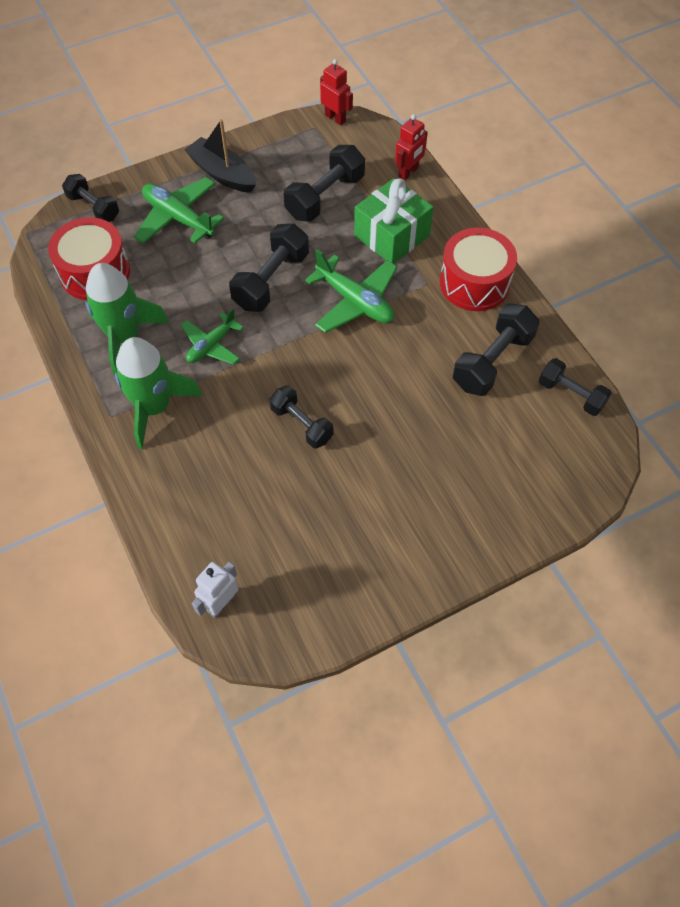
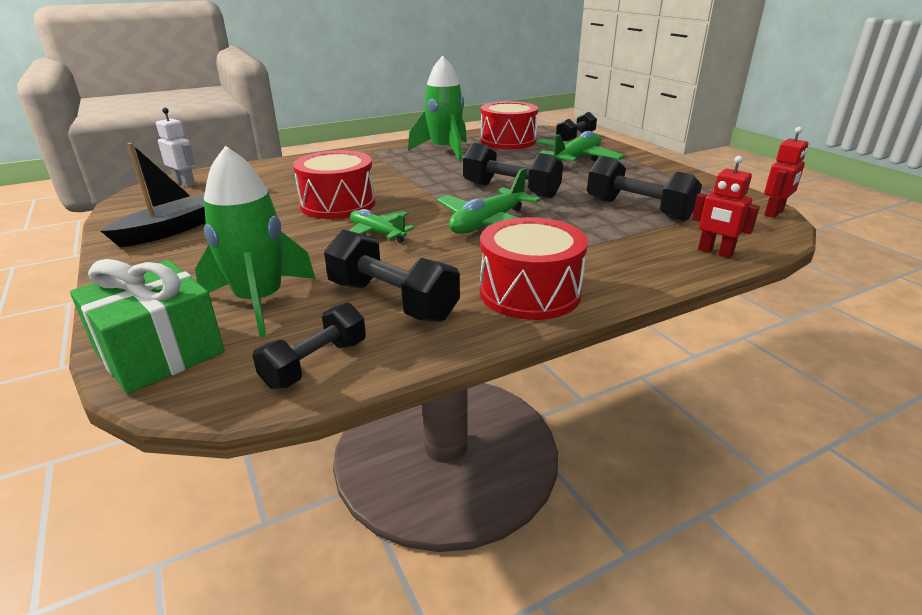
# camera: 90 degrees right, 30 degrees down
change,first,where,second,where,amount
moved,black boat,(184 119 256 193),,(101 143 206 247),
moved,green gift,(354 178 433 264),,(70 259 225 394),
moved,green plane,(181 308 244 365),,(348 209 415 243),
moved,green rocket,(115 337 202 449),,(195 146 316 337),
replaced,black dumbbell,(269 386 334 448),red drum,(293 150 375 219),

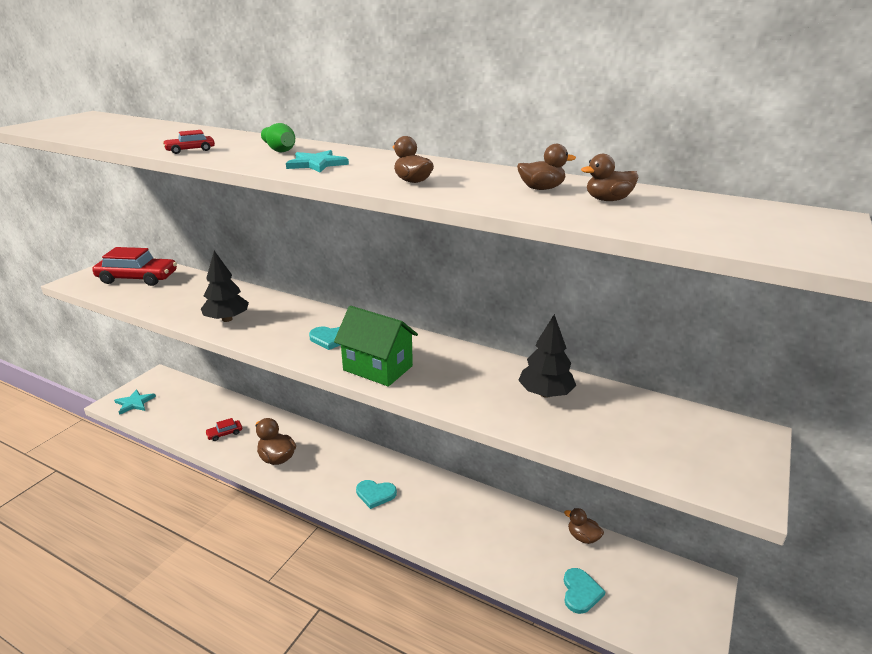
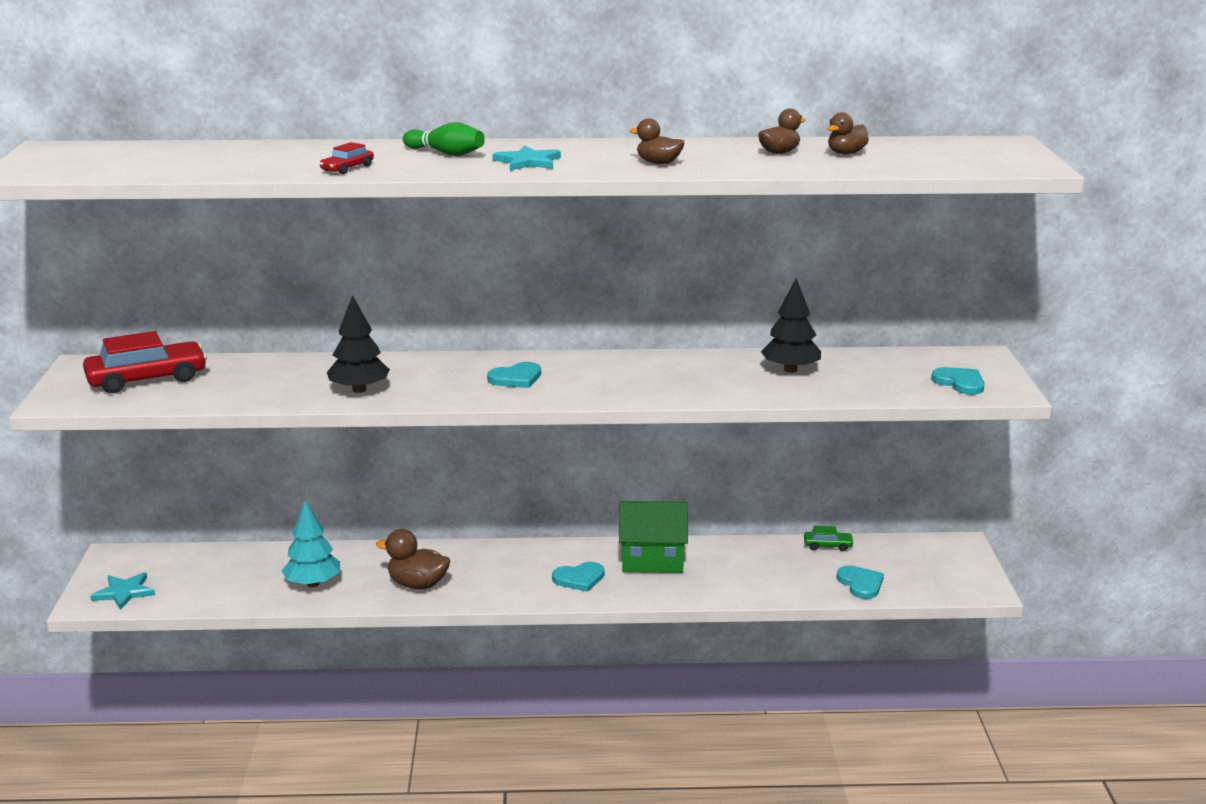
# camera: 30 degrees left, 5 degrees down
change,first,where,second,where,amount
moved,green house,(334 306 418 387),,(619 501 688 573),
replaced,red car,(205 418 242 441),turquoise tree,(282 501 340 587),
replaced,brown duck,(564 508 604 544),green car,(804 526 854 551),
added,,,turquoise heart,(931 367 985 395),

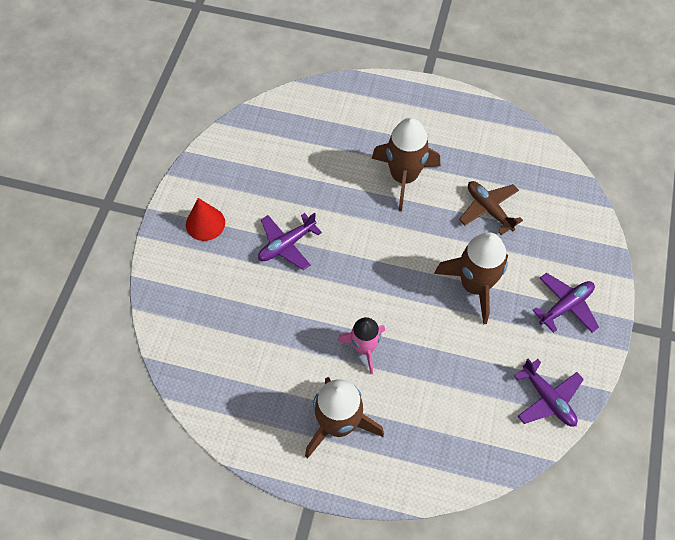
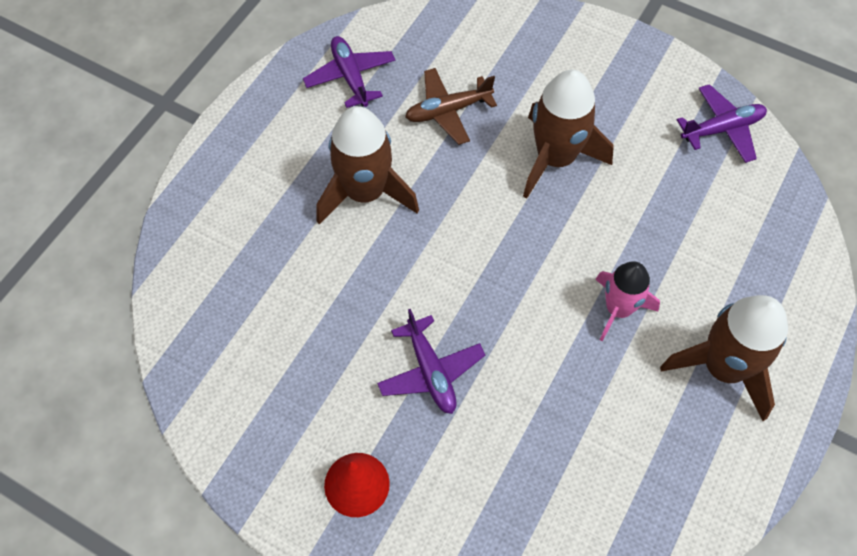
# camera: 75 degrees left, 0 degrees up
change,first,where,second,where,amount
moved,purple plane,(532 273 599 333),,(303 36 396 108),

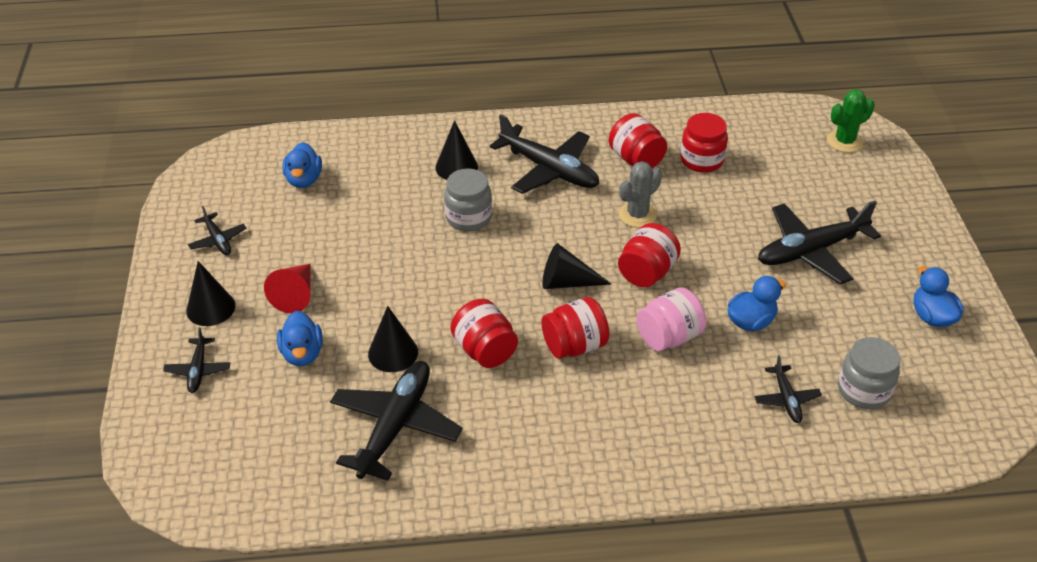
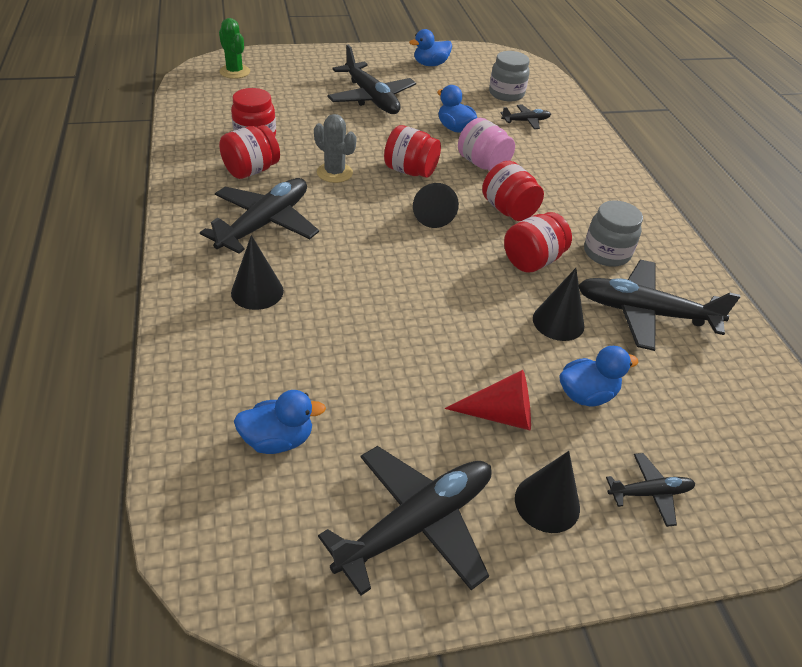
# camera: 100 degrees left, 0 degrees up
change,first,where,second,where,amount
moved,grey jar,(444 169 492 231),,(584 200 643 267),
resized,black plane,(188 206 246 255),,(318 446 492 596),x2.01

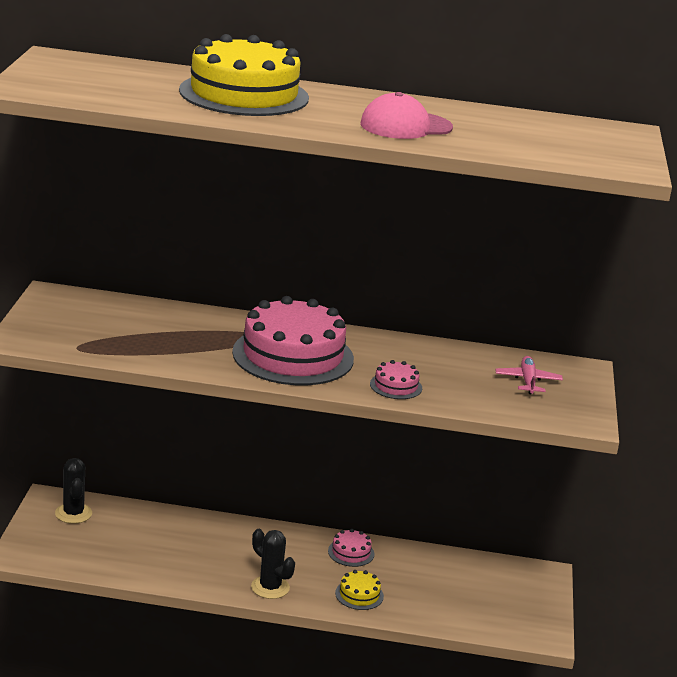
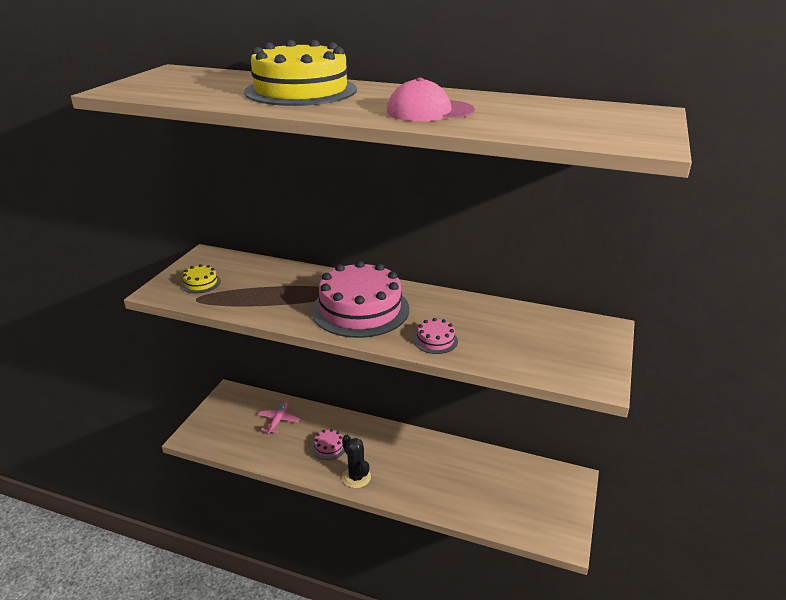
# camera: 15 degrees right, 5 degrees up
change,first,where,second,where,amount
moved,pink plane,(495 356 563 394),,(258 402 300 434),
removed,black cactus,(55 458 92 524),,,
moved,pink cake,(328 529 374 567),,(312 429 345 460),
moved,yellow cake,(335 570 384 610),,(181 264 221 293),

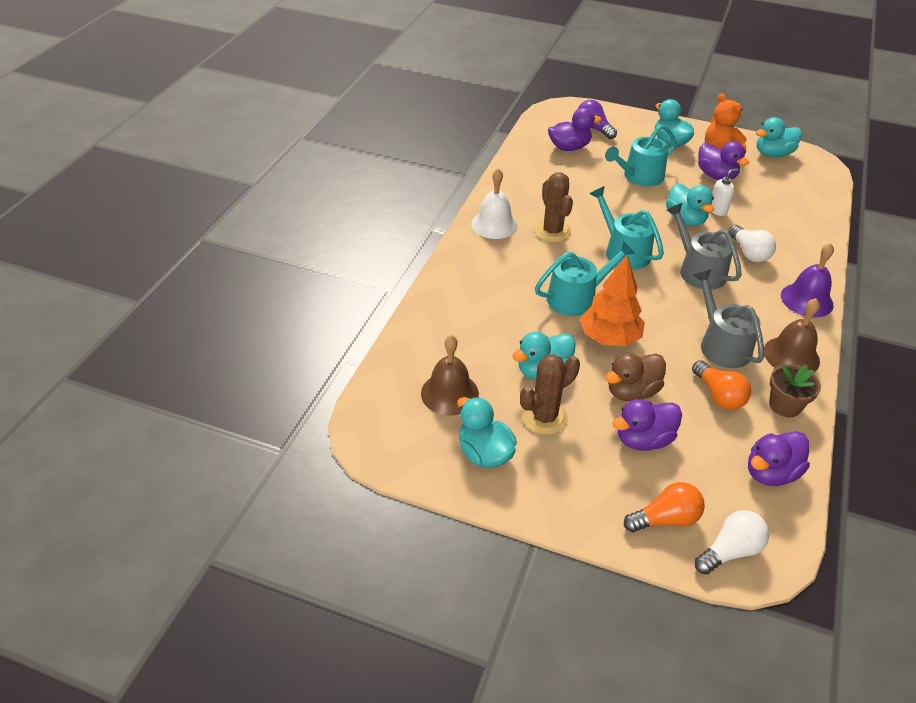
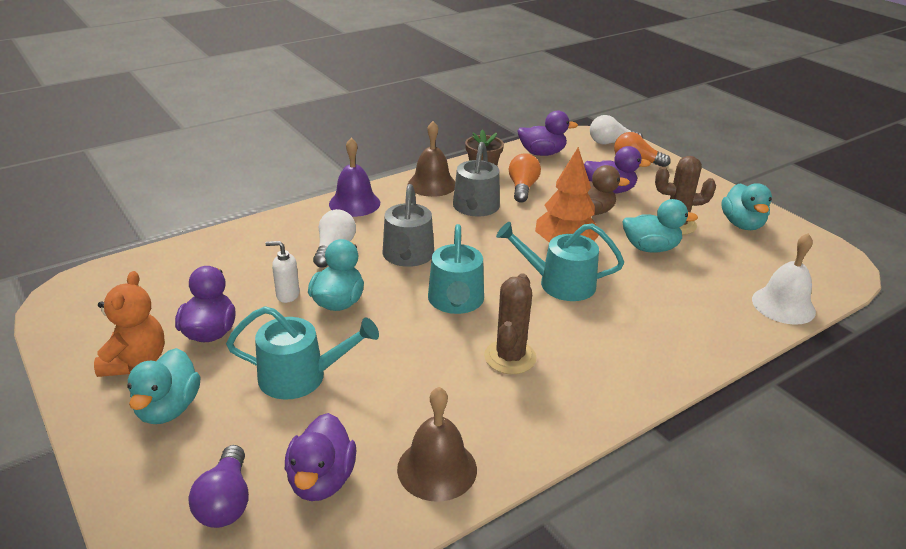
# camera: 145 degrees left, 10 degrees down
change,first,where,second,where,amount
turned,purple duck,(548 108 601 151),,(285 413 356 501),105 degrees counterclockwise
removed,turquoise duck,(756 117 802 157),,,
moved,white bell,(471 168 518 239),,(752 233 816 325),
moved,brown bell,(421 335 479 416),,(397 387 477 502),

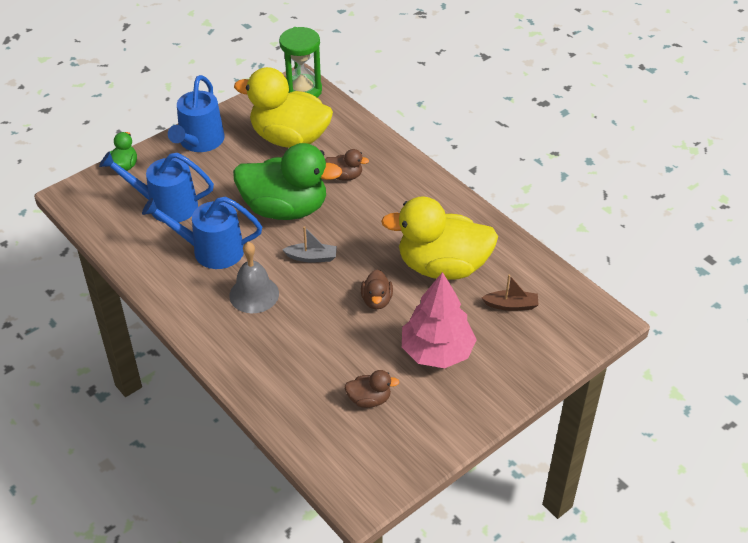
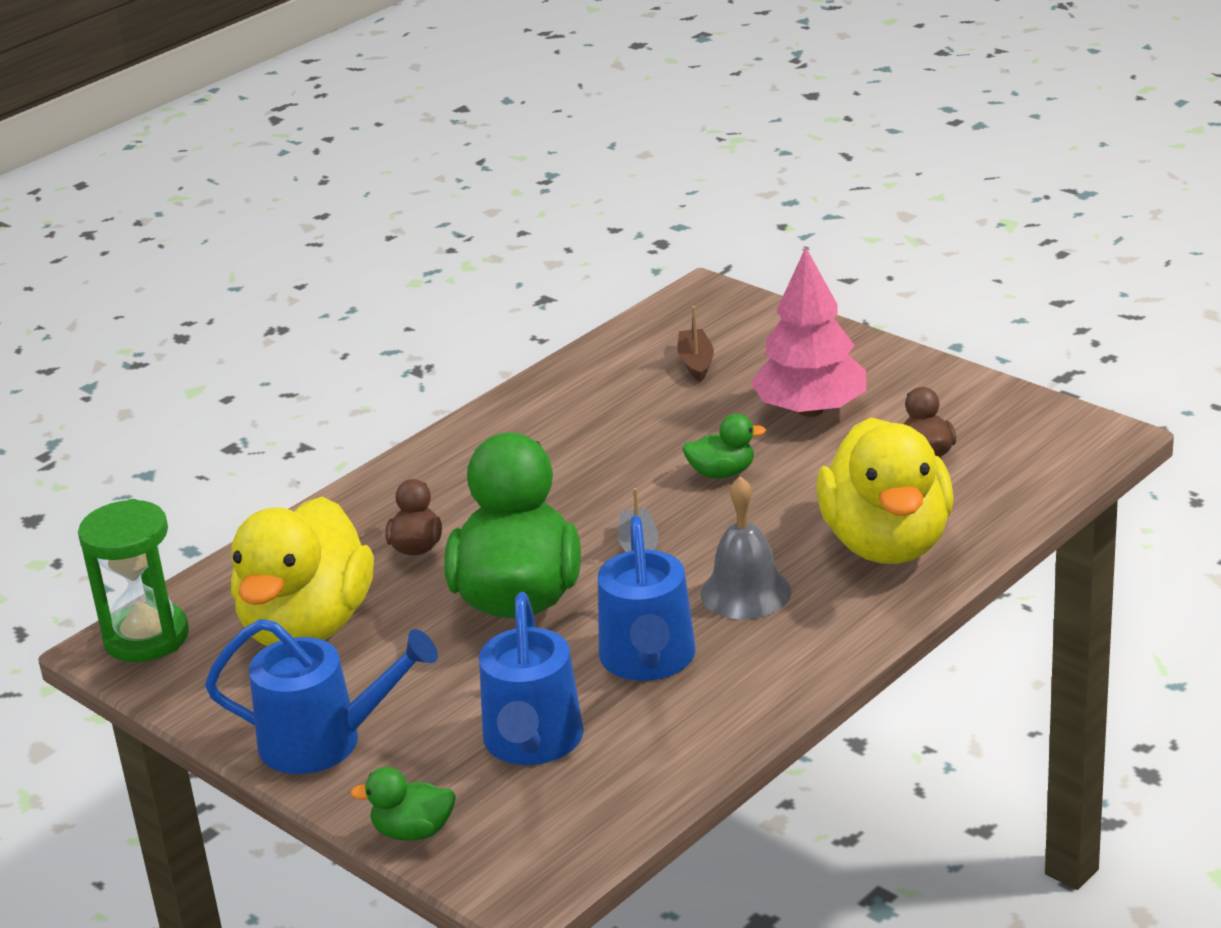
# camera: 95 degrees left, 15 degrees down
change,first,where,second,where,amount
moved,yellow duck,(381 196 498 280),,(816 417 954 564),
recoloured,brown duck,(361 270 393 310),green duck,(682 414 766 479),

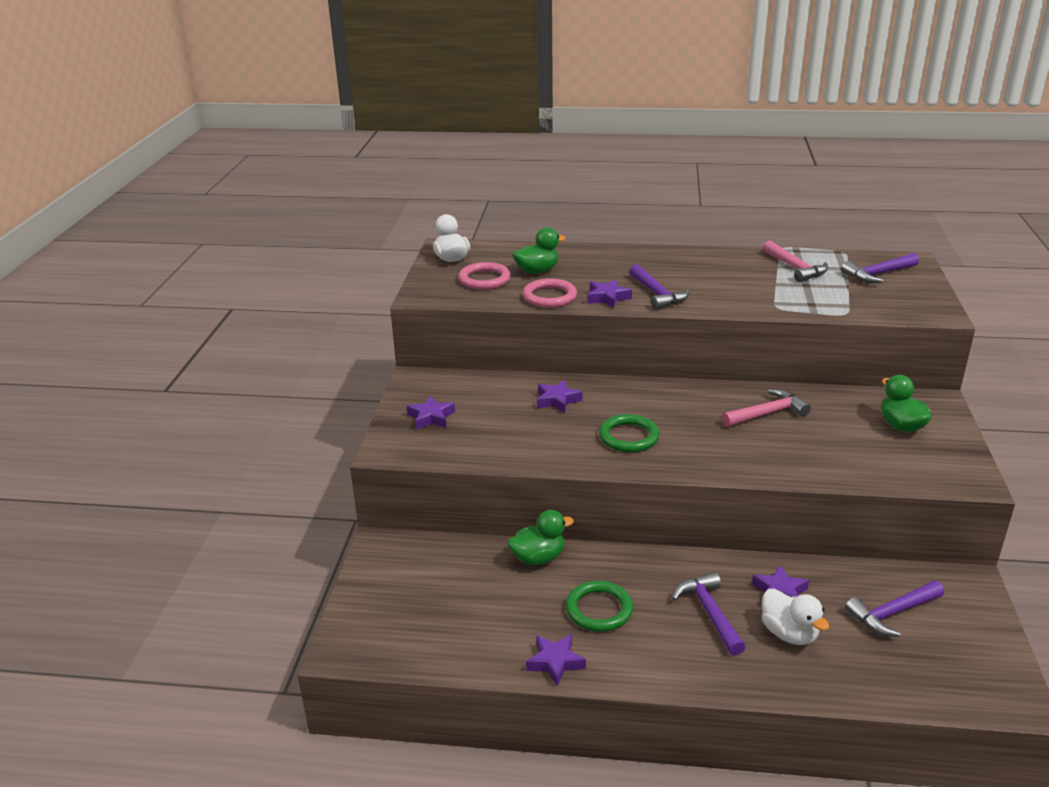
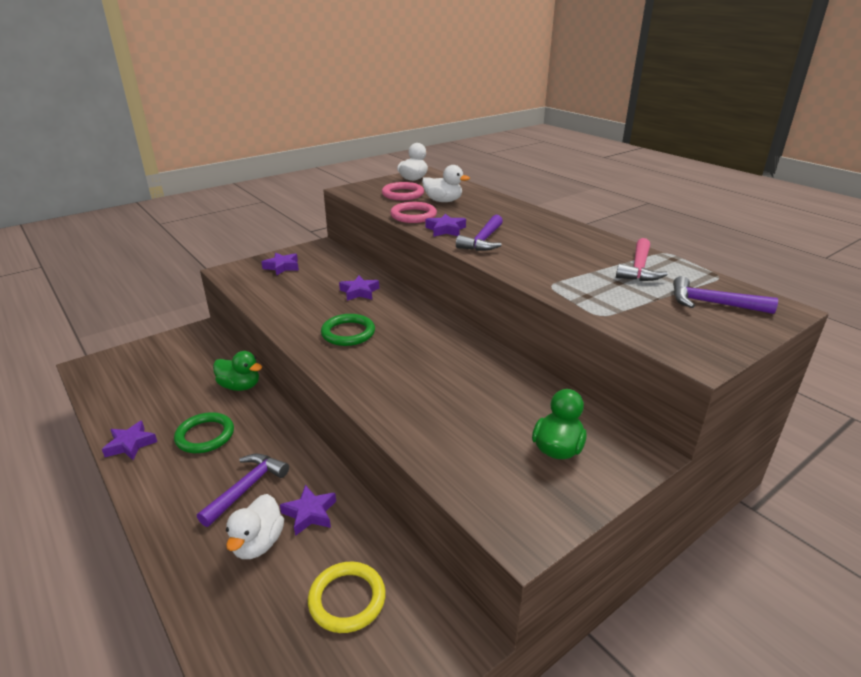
# camera: 45 degrees right, 0 degrees up
change,first,where,second,where,amount
recoloured,green duck,(512 227 566 274),white duck,(422 165 470 202),
removed,pink hammer,(722 389 811 427),,,
replaced,purple hammer,(845 580 944 637),yellow ring,(308 562 386 633),

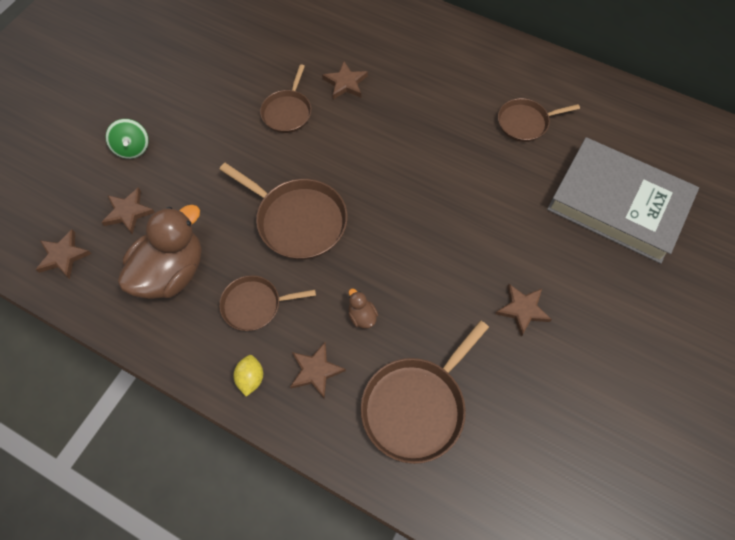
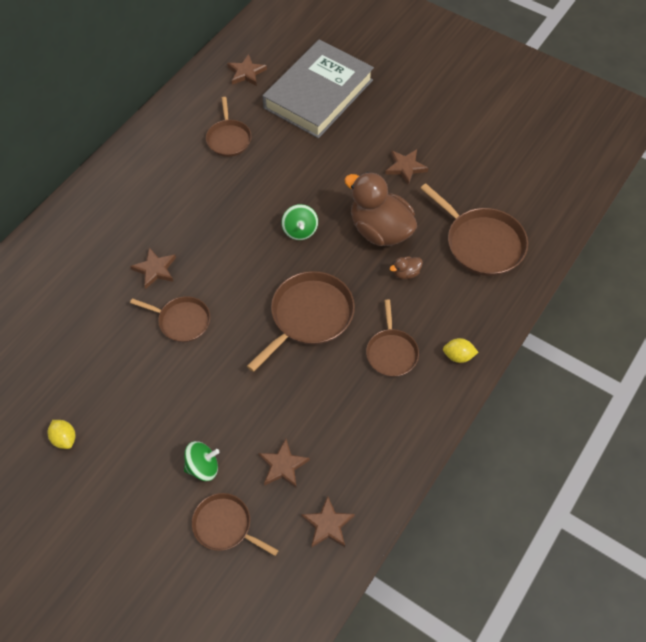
# camera: 85 degrees left, 5 degrees down
change,first,where,second,where,amount
moved,brown duck,(118 204 202 299),,(344 172 417 246),
moved,brown star,(290 342 346 399),,(227 54 267 86),
added,,,green spinning top,(282 204 318 240),
added,,,yellow lemon,(48 420 75 449),
added,,,brown pan,(192 493 279 556),

